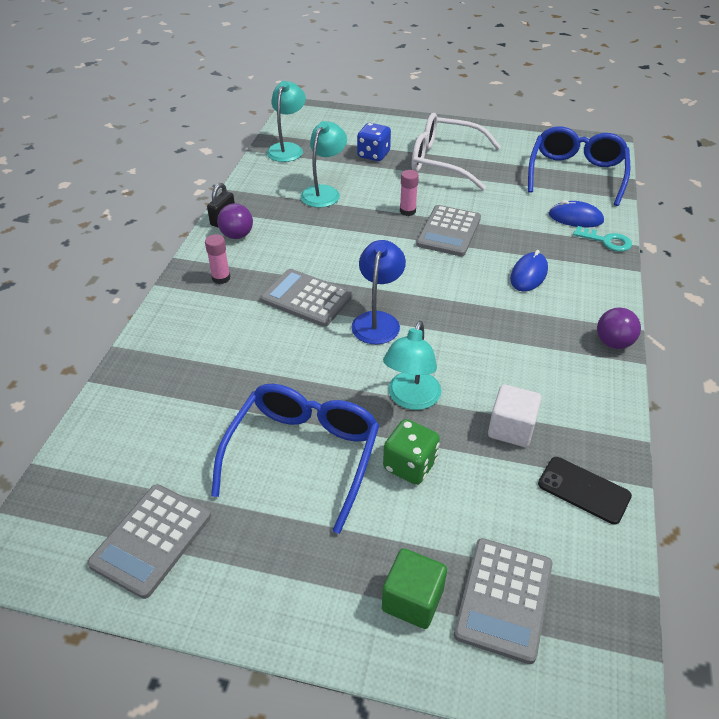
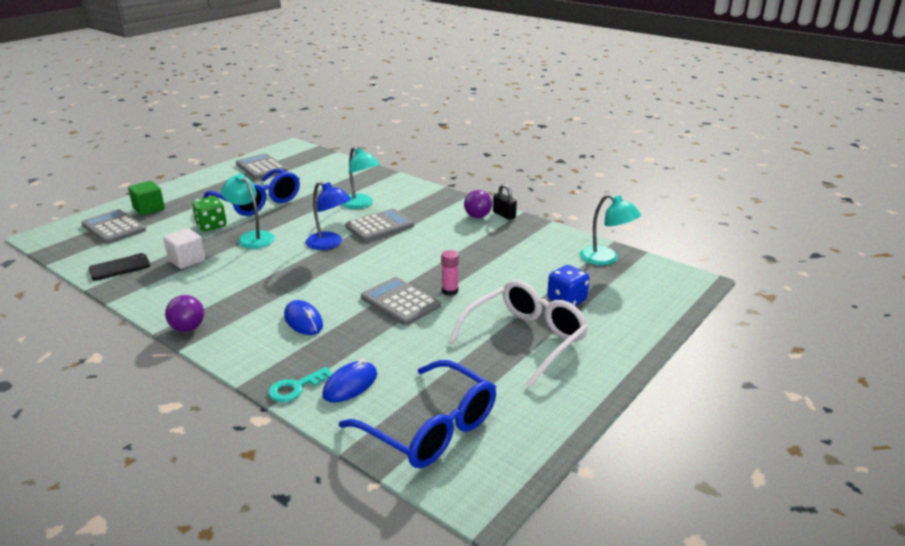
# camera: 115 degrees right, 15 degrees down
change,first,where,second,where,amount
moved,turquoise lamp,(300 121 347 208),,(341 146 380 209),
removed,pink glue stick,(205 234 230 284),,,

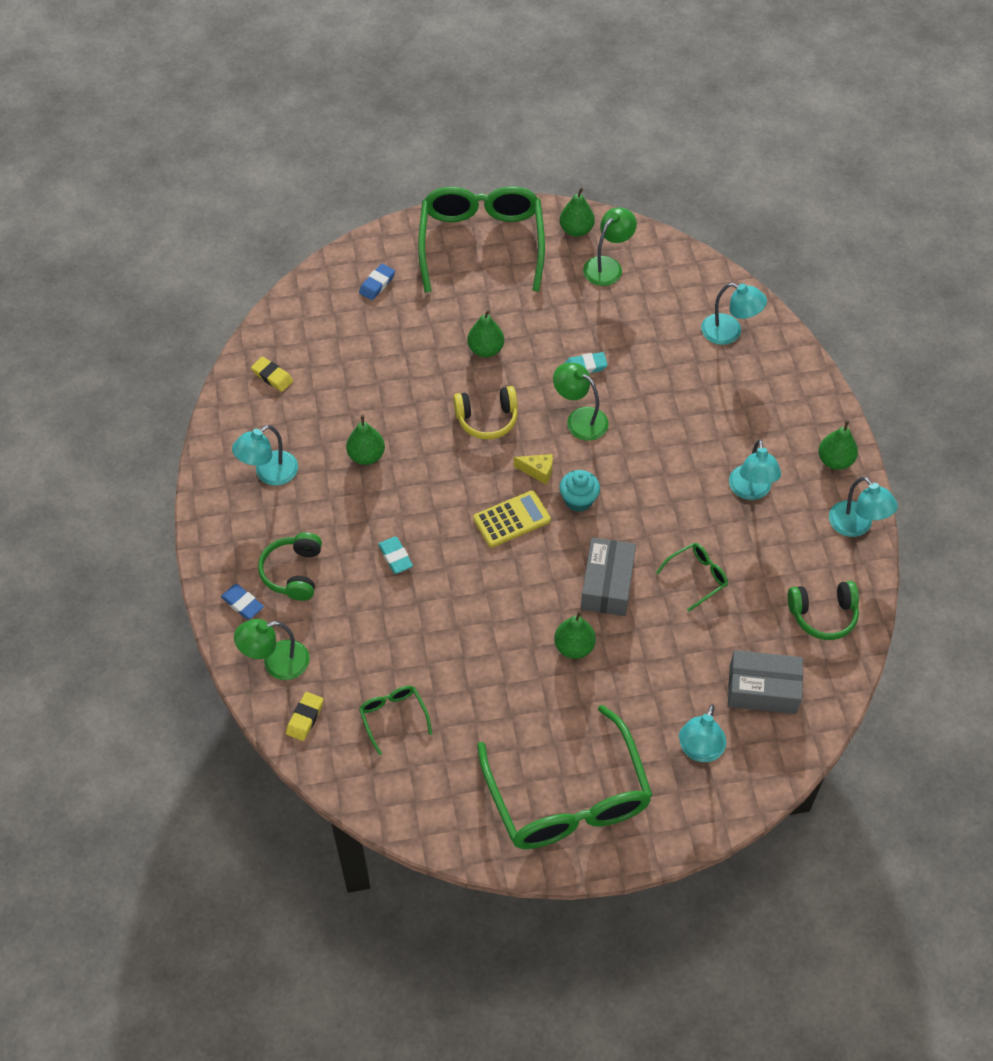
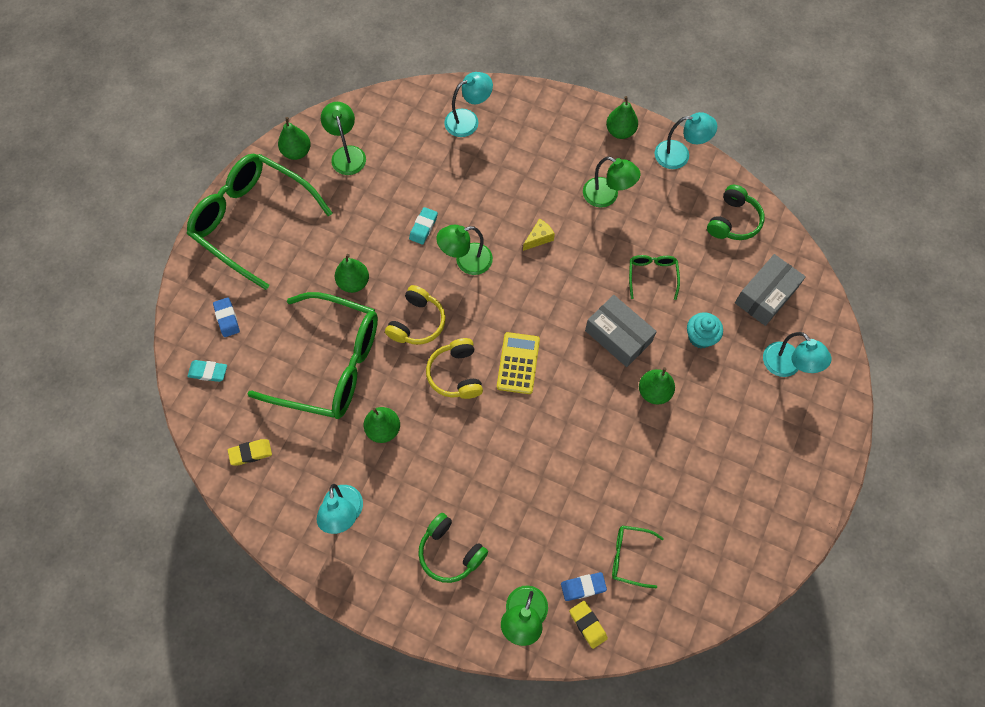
# camera: 55 degrees left, 10 degrees up
change,first,where,second,where,amount
recoloured,turquoise lamp,(729 439 781 500),green lamp,(583 156 640 208),
moved,yellow cheese,(514 454 553 484),,(523 219 555 251),
moved,turquoise cupcake,(559 470 600 512),,(687 312 723 348),
moved,turquoise eraser,(378 537 413 574),,(187 360 227 382),
moved,blue eraser,(221 584 264 619),,(561 572 607 601),
moved,green glasses,(477 705 653 849),,(247 292 378 419),
added,,,yellow headphones,(426 338 483 399),

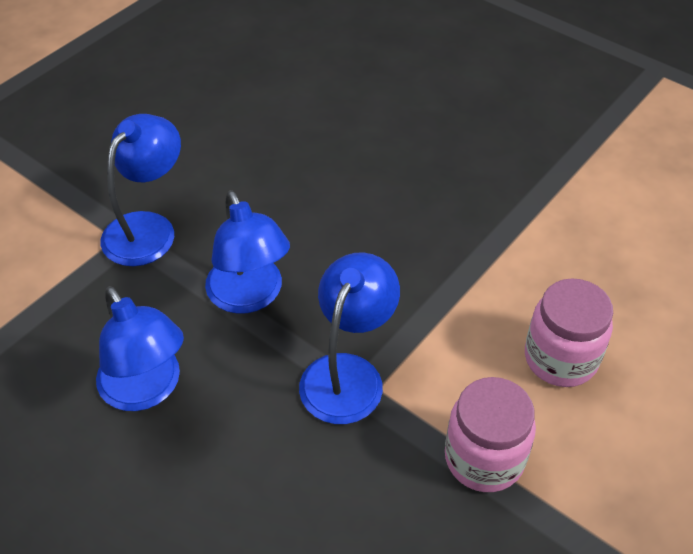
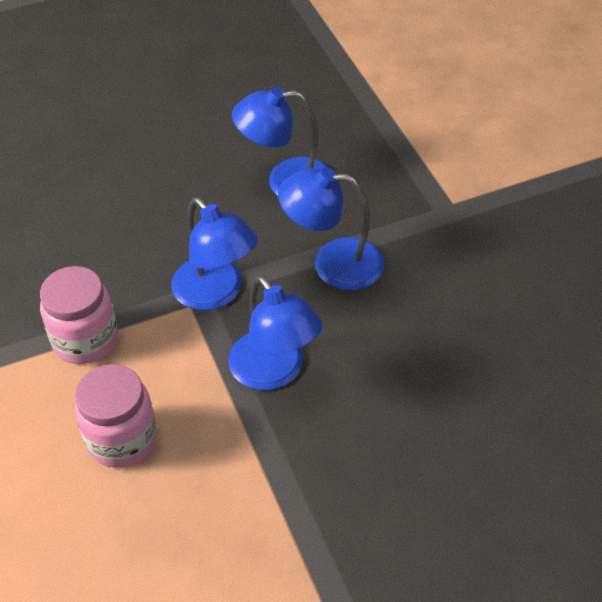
# camera: 120 degrees right, 0 degrees up
change,first,where,second,where,amount
moved,blue lamp,(101 114 181 266),,(228 275 323 390),

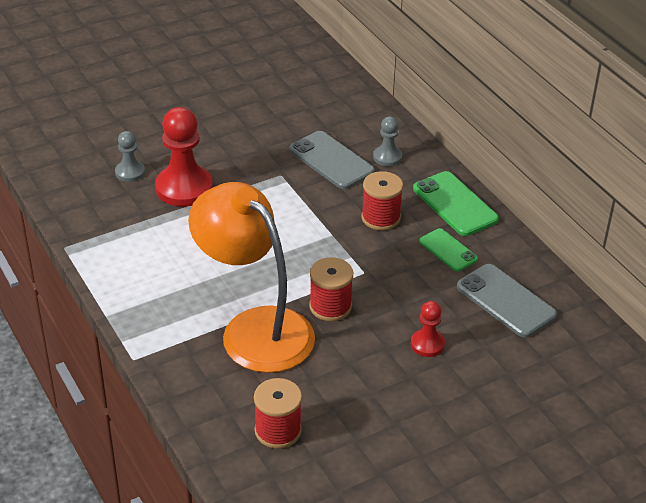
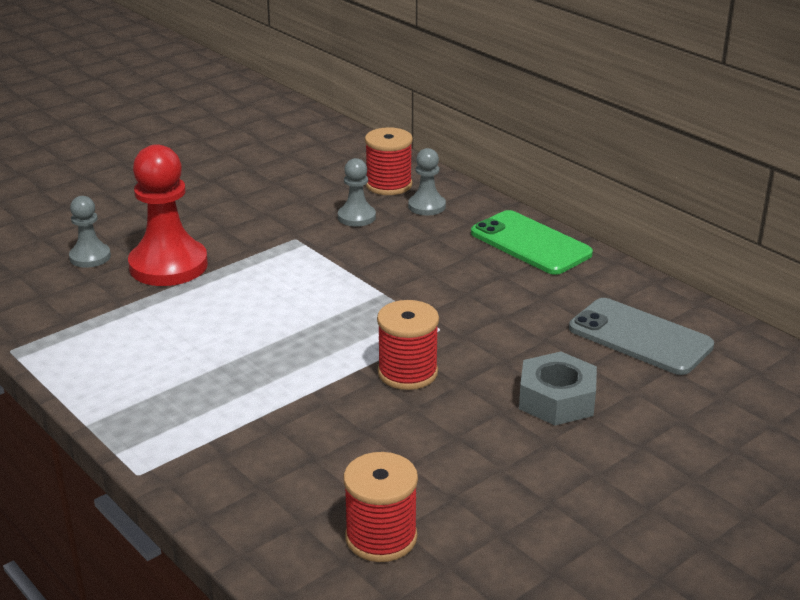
# camera: 10 degrees left, 10 degrees down
change,first,where,second,where,amount
replaced,grey phone,(289 131 375 189),grey pawn,(338 158 376 227),
moved,red spool,(361 171 403 230),,(365 127 413 195),
removed,orange lamp,(188 182 315 373),,,
removed,green phone,(419 228 478 272),,,
replaced,red pawn,(411 301 445 357),grey nut,(519 352 597 425),

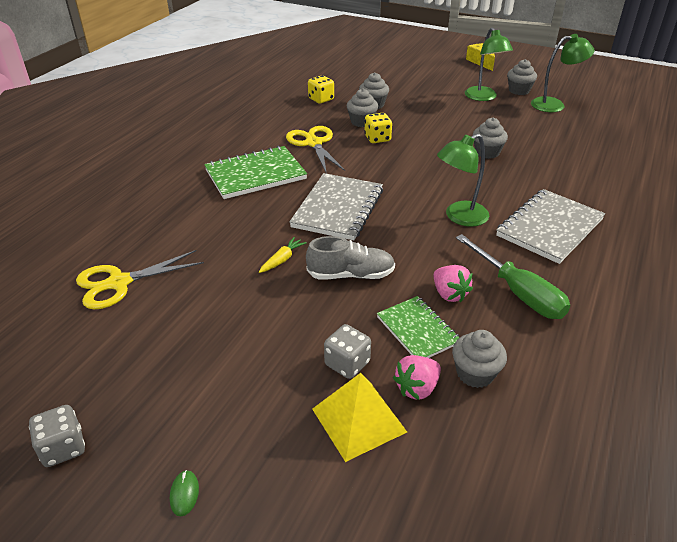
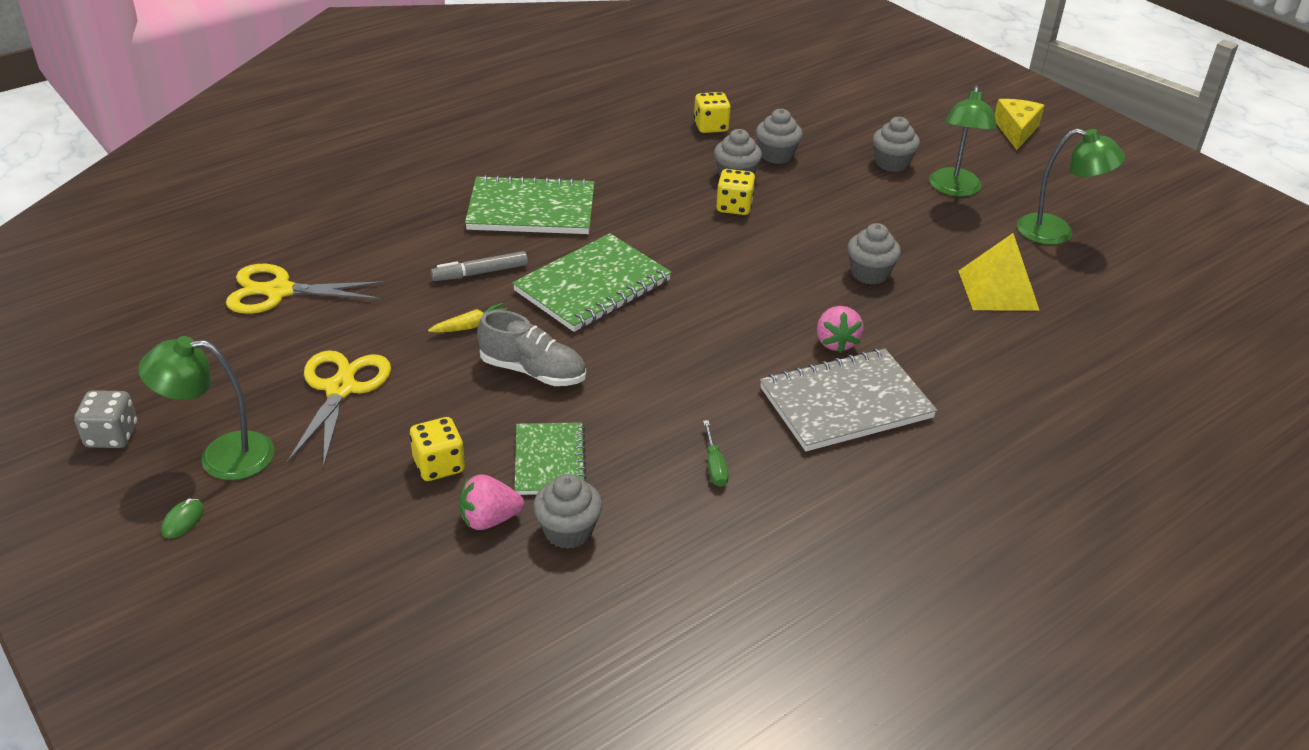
# camera: 25 degrees right, 0 degrees up
change,first,where,second,where,amount
moved,grey cupcake,(507 59 537 95),,(873 117 920 172),
moved,yellow scissors,(286 126 345 174),,(287 350 391 468),
moved,green lamp,(437 134 489 227),,(138 336 274 480),
recoloured,grey notebook,(289 173 383 240),green notebook,(512 233 672 332),
resized,green screwdriver,(456 234 570 319),,(703 420 729 487),x0.45
moved,pink strawberry,(433 265 473 302),,(817 306 864 353),
recoloured,grey dice,(324 324 371 379),yellow dice,(409 417 465 481),
moved,yellow pyramid,(312 373 407 462),,(959 233 1040 311),
added,,,grey marker,(431 251 528 281),

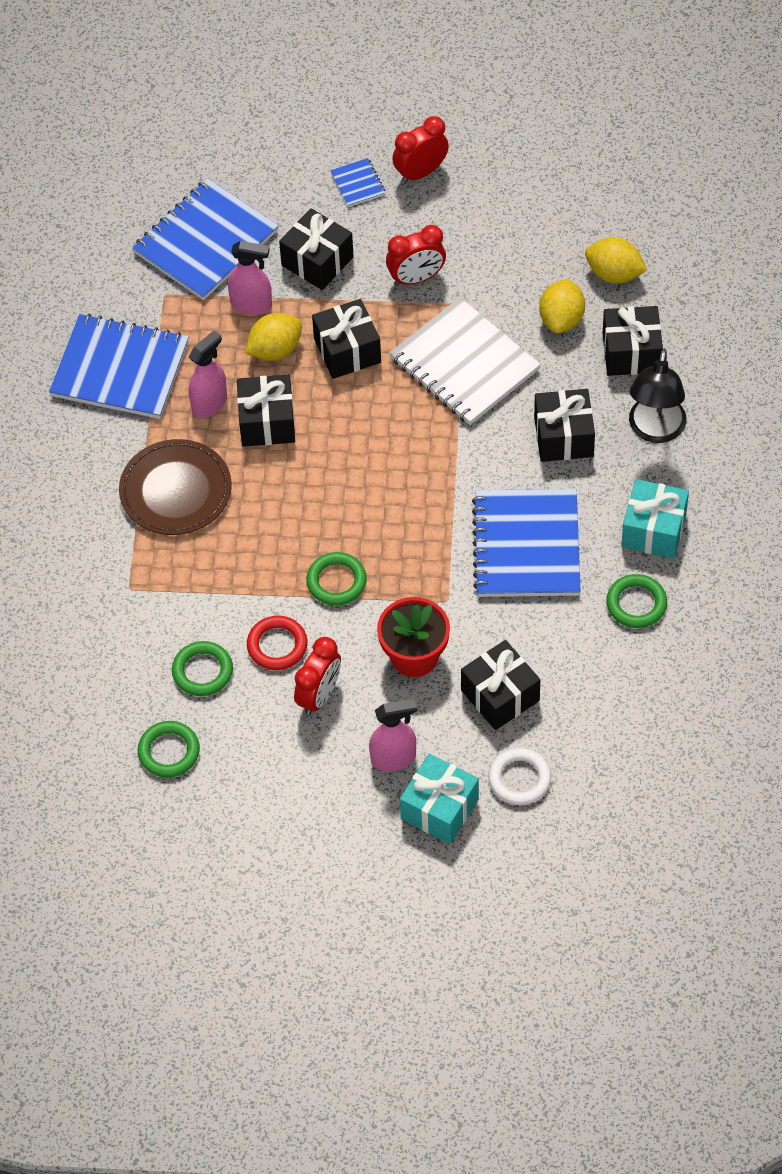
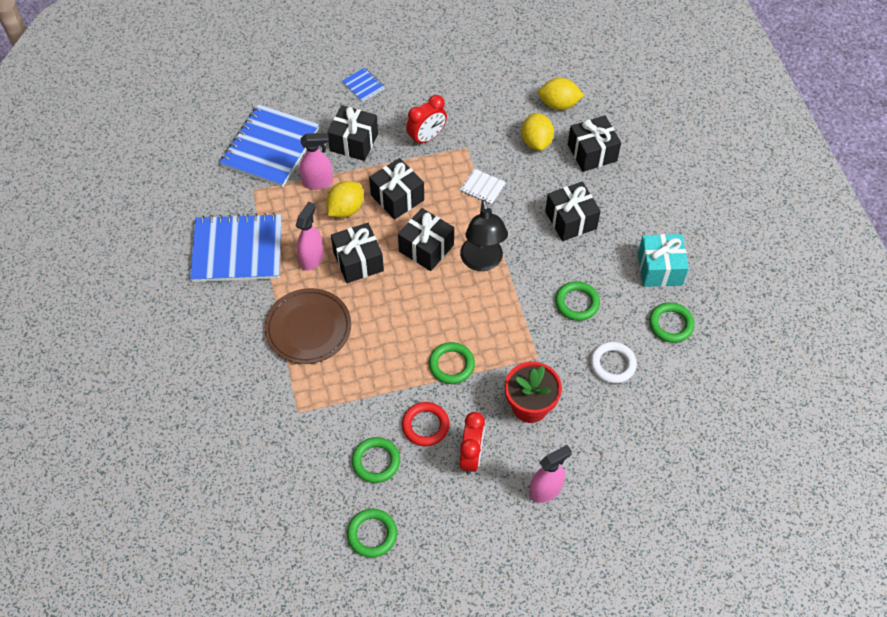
# camera: 20 degrees left, 0 degrees up
change,first,where,second,where,amount
removed,red clock,(392 116 449 183),,,
resized,white notebook,(390 297 541 425),,(460 168 506 205),x0.43
moved,black lamp,(629 349 687 443),,(460 200 508 271),
replaced,blue notebook,(472 489 581 597),green ring,(555 281 600 321),
moved,black gift,(461 640 540 730),,(398 208 454 271),
moved,white ring,(488 748 551 805),,(590 342 637 384),
removed,turquoise gift,(400 754 479 844),,,

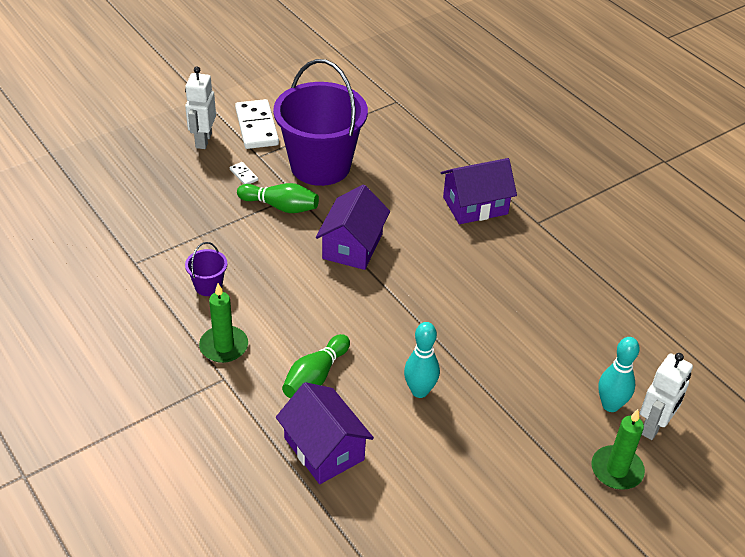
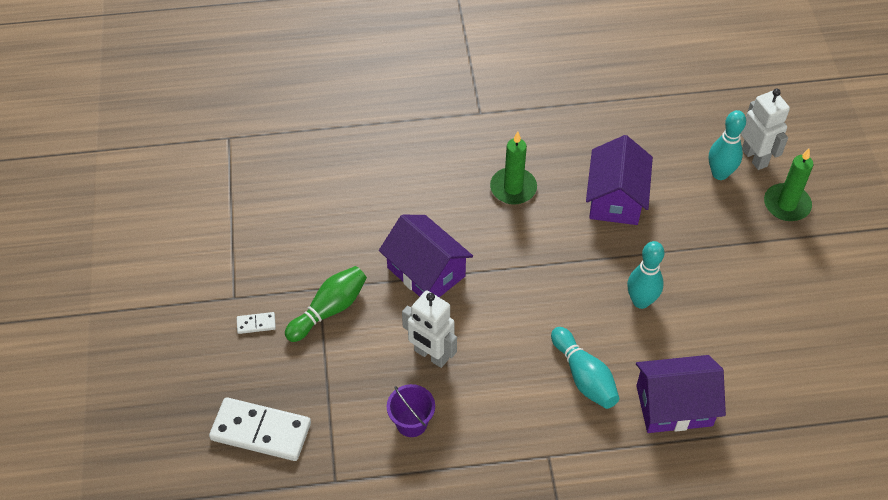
# camera: 60 degrees left, 10 degrees up
change,first,where,second,where,amount
removed,purple bucket,(273 59 368 186),,,
moved,white robot,(185 67 216 149),,(402 290 457 368),
moved,white domino,(235 99 279 149),,(209 397 311 461),
moved,purple house,(441 158 517 224),,(586 135 653 225),
moved,green candle,(199 283 248 363),,(490 132 537 205),
recoloured,green bowling pin,(282 334 350 399),turquoise bowling pin,(551 327 619 409),

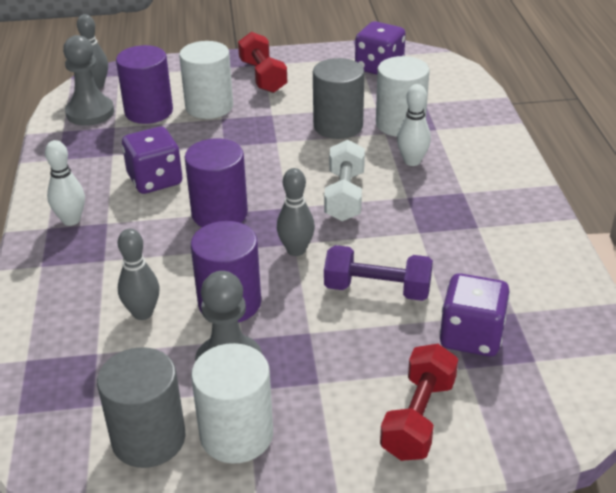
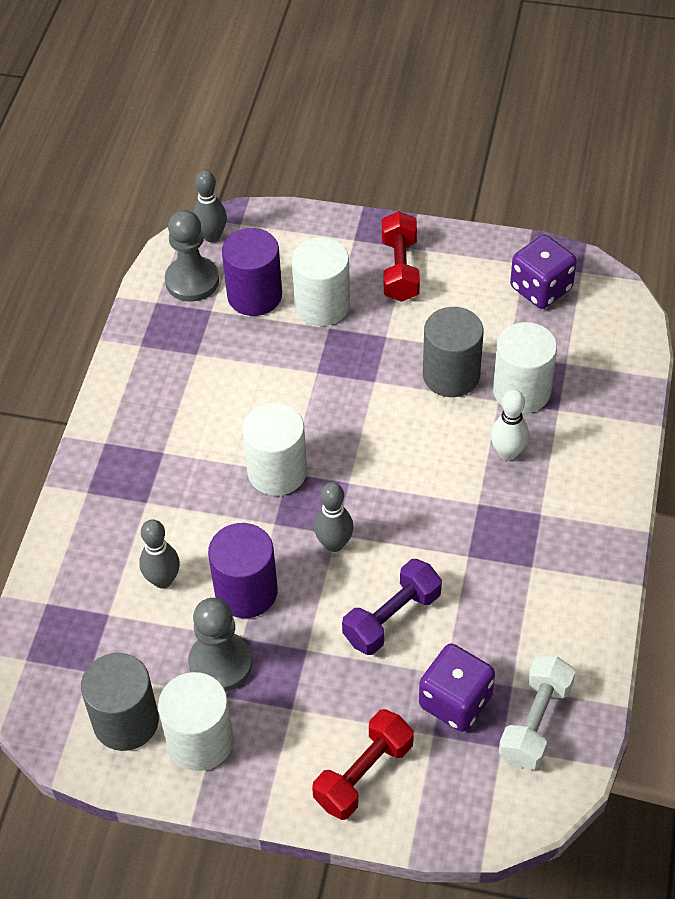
# camera: 20 degrees right, 15 degrees up
change,first,where,second,where,amount
removed,purple dice,(122 127 183 194),,,
recoloured,purple cylinder,(185 138 248 227),white cylinder,(242 403 307 496),
removed,white bowling pin,(45 140 85 226),,,
moved,white dumbbell,(324 140 365 221),,(499 655 575 770),
turned,purple dumbbell,(324 245 433 301),,(342 559 442 655),75 degrees counterclockwise

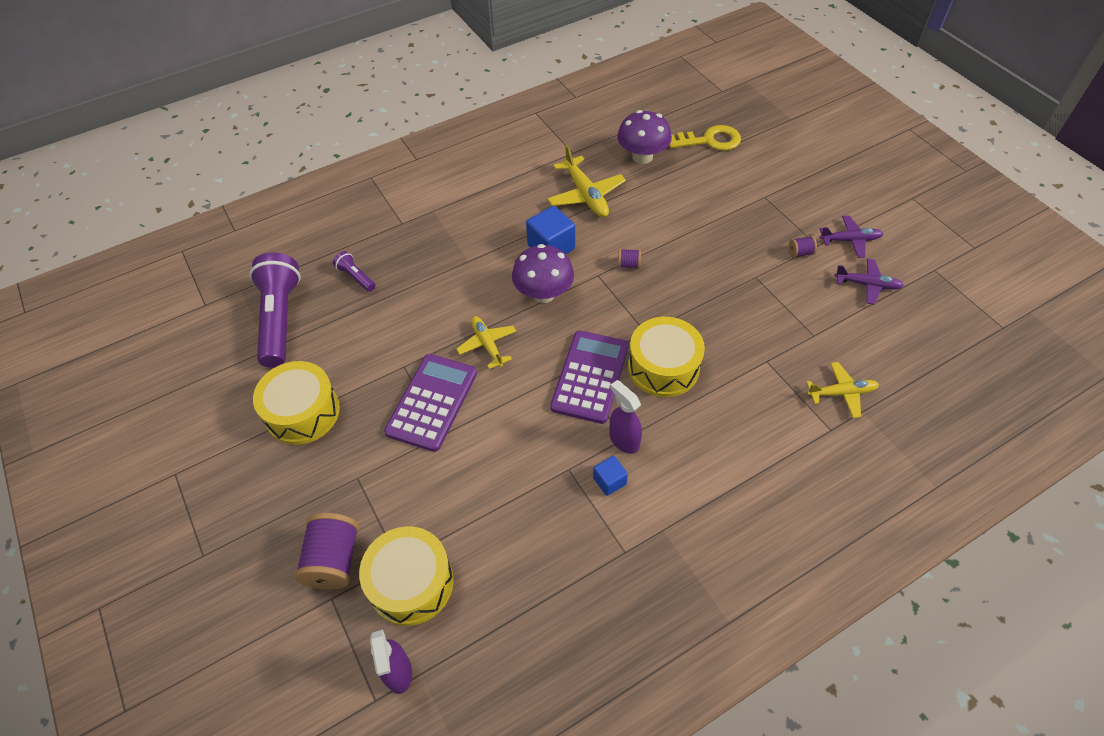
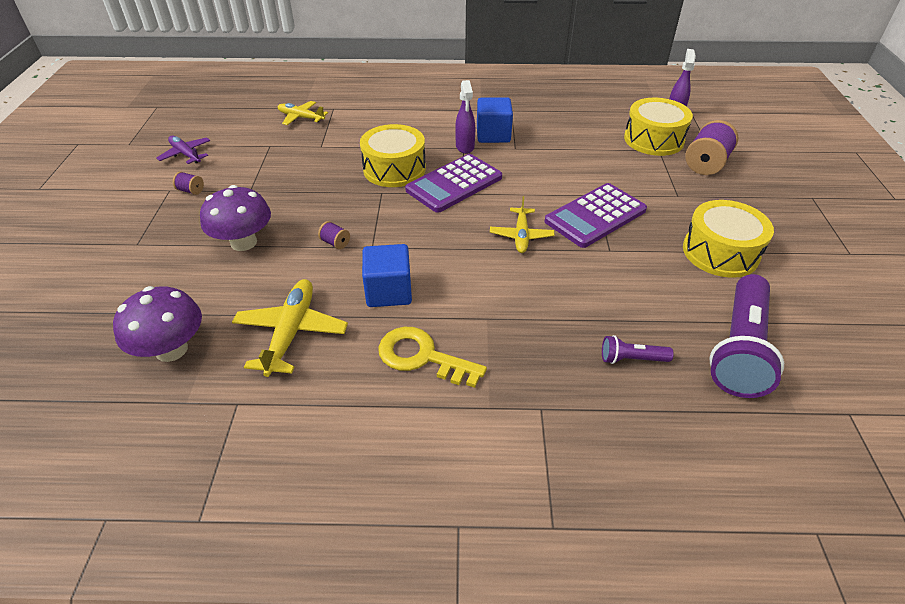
# camera: 150 degrees left, 10 degrees down
change,first,where,second,where,amount
moved,yellow key,(669 125 741 151),,(378 327 487 388),
removed,purple plane,(820 215 883 258),,,
moved,purple mushroom,(512 244 574 303),,(200 185 271 251),
turned,purple flashlight,(333 251 375 292),,(602 335 674 364),105 degrees clockwise
resized,blue cube,(593 456 628 496),,(477 98 513 143),x1.75

